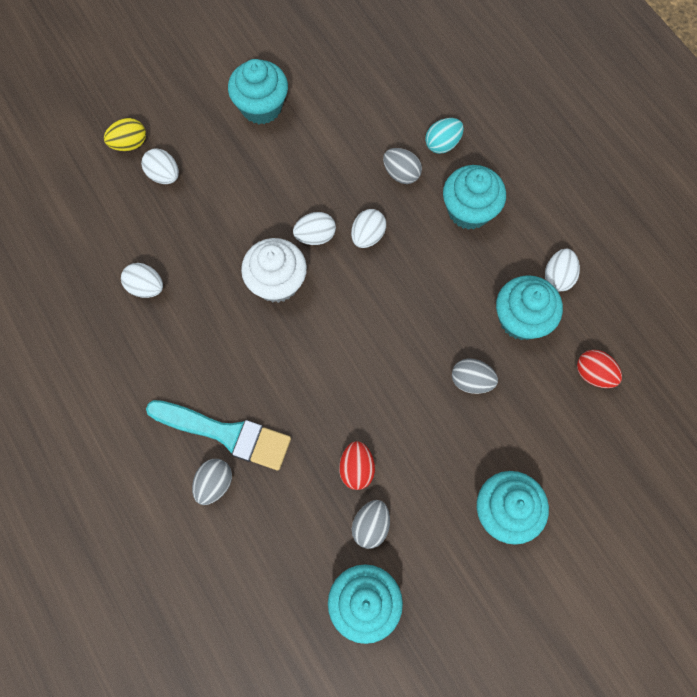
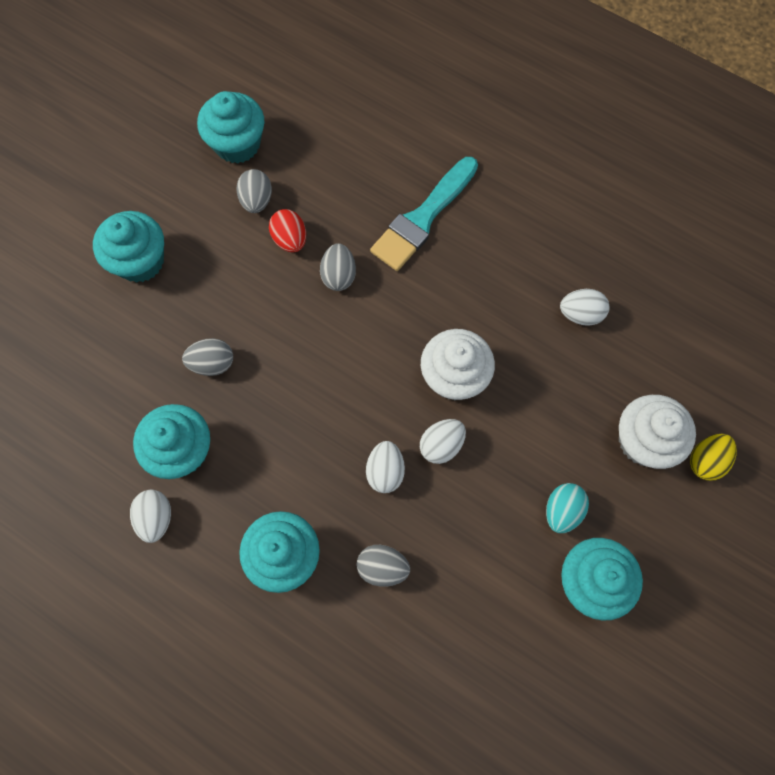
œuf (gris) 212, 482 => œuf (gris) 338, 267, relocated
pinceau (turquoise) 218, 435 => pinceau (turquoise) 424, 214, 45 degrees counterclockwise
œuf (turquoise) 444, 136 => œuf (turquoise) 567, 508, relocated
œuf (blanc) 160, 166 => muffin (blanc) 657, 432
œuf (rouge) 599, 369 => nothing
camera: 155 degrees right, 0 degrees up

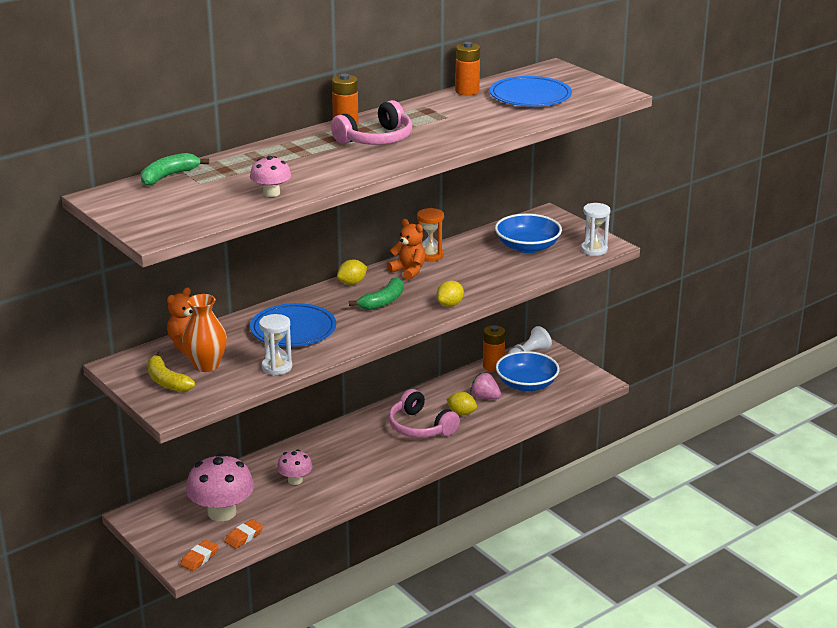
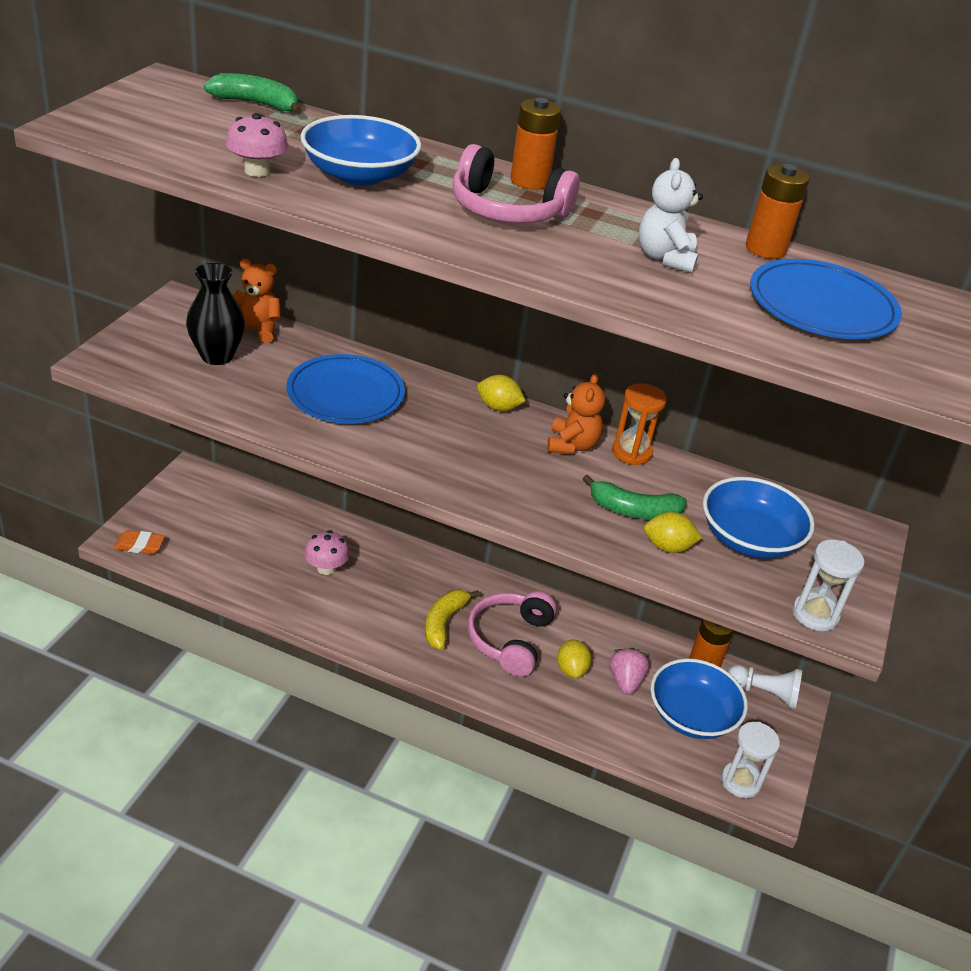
vase (orange) 204, 333 => vase (noir) 215, 314
nothing => bol (bleu) 361, 150
banane (jaune) 171, 371 => banane (jaune) 452, 620, relocated
banane (vert) 376, 293 => banane (vert) 635, 497, relocated
nothing => ours en peluche (blanc) 671, 215
citron (jaune) 450, 294 => citron (jaune) 673, 532, relocated
sablier (blanc) 275, 344 => sablier (blanc) 750, 760, relocated
champignon (rose) 220, 487 => nothing
gomme (orange) 243, 534 => nothing
camera: 55 degrees right, 10 degrees up

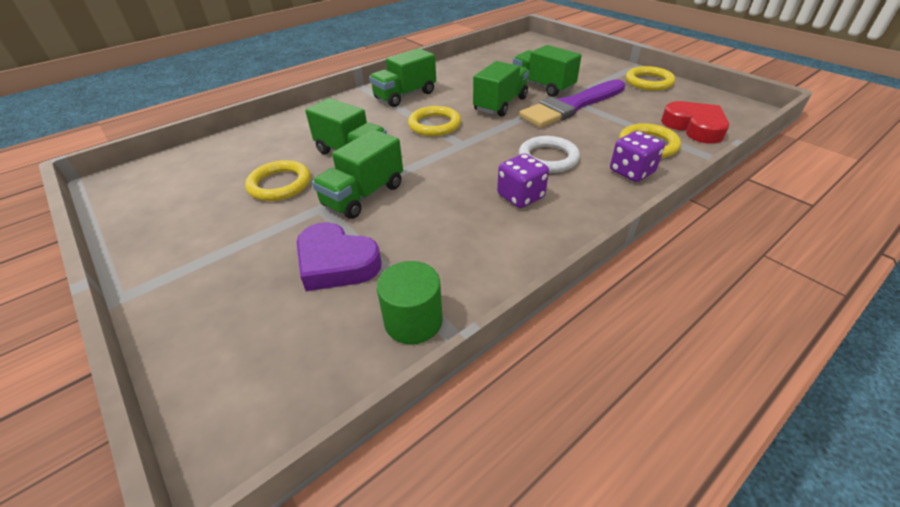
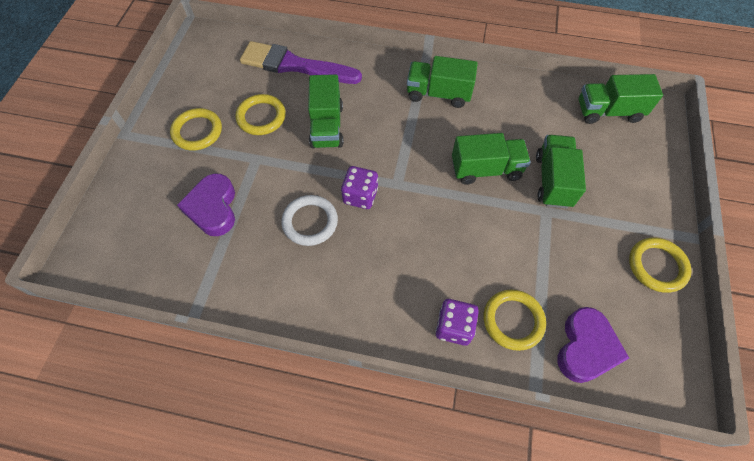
anneau (jaune) 434, 121 => anneau (jaune) 196, 129, relocated
pinceau (violet) 572, 103 => pinceau (violet) 301, 62, relocated
anneau (blanc) 549, 154 => anneau (blanc) 310, 220, relocated
dé (violet) 523, 180 => dé (violet) 359, 187, relocated
cœur (rouge) 695, 122 => cœur (violet) 593, 345
camion (vert) 357, 174 => camion (vert) 621, 99, relocated
cylindre (vert) 410, 302 => nothing
camera: 50 degrees right, 20 degrees up

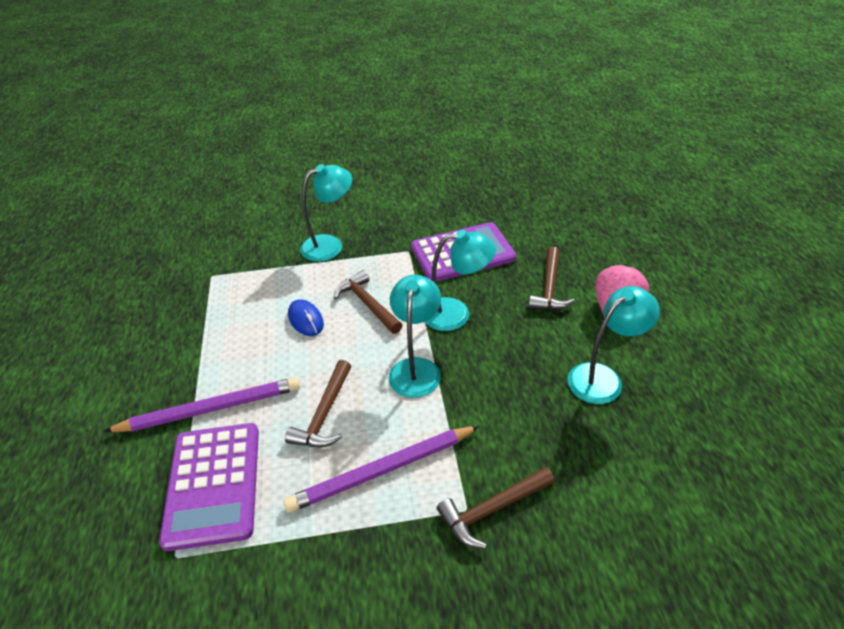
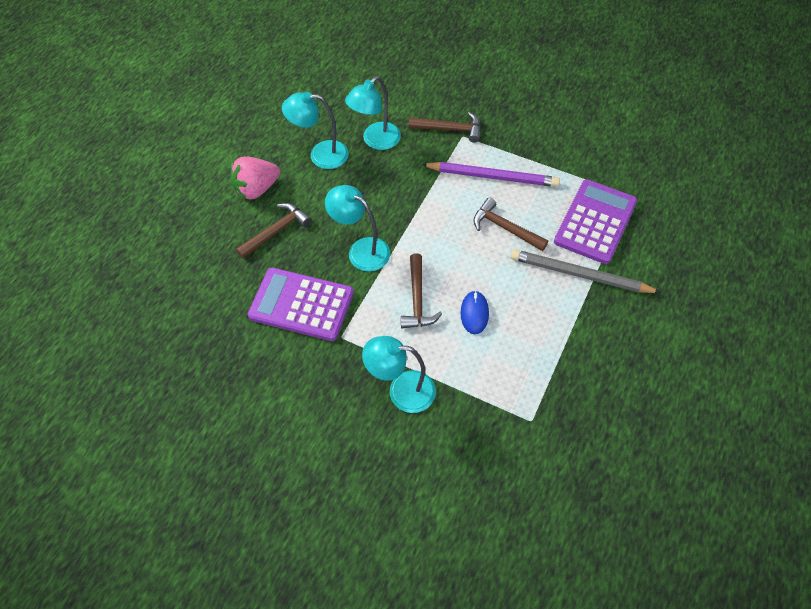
lampe (turquoise) 415, 336 => lampe (turquoise) 373, 113, relocated
marteau (marron) 318, 403 => marteau (marron) 510, 224, 105 degrees counterclockwise
crayon (violet) 201, 404 => crayon (gris) 585, 271
camera: 145 degrees left, 15 degrees up

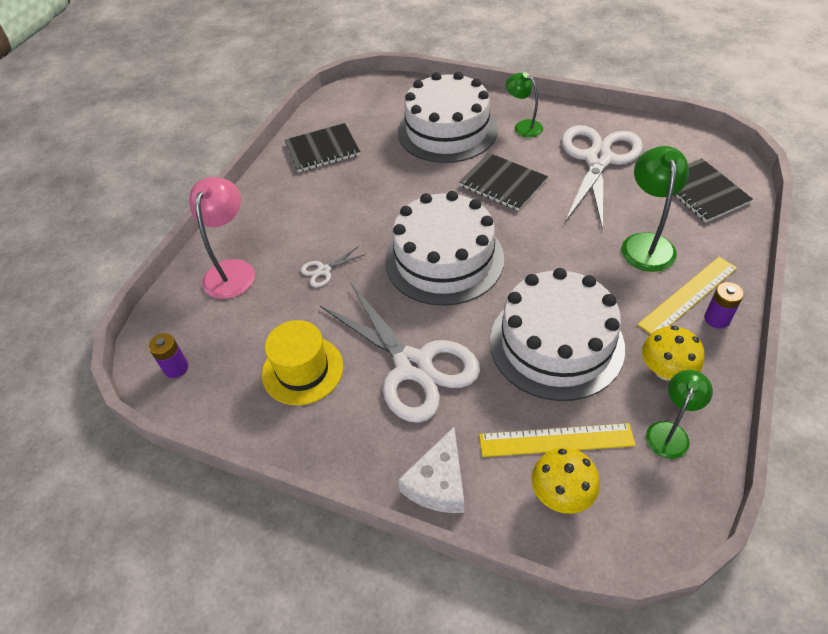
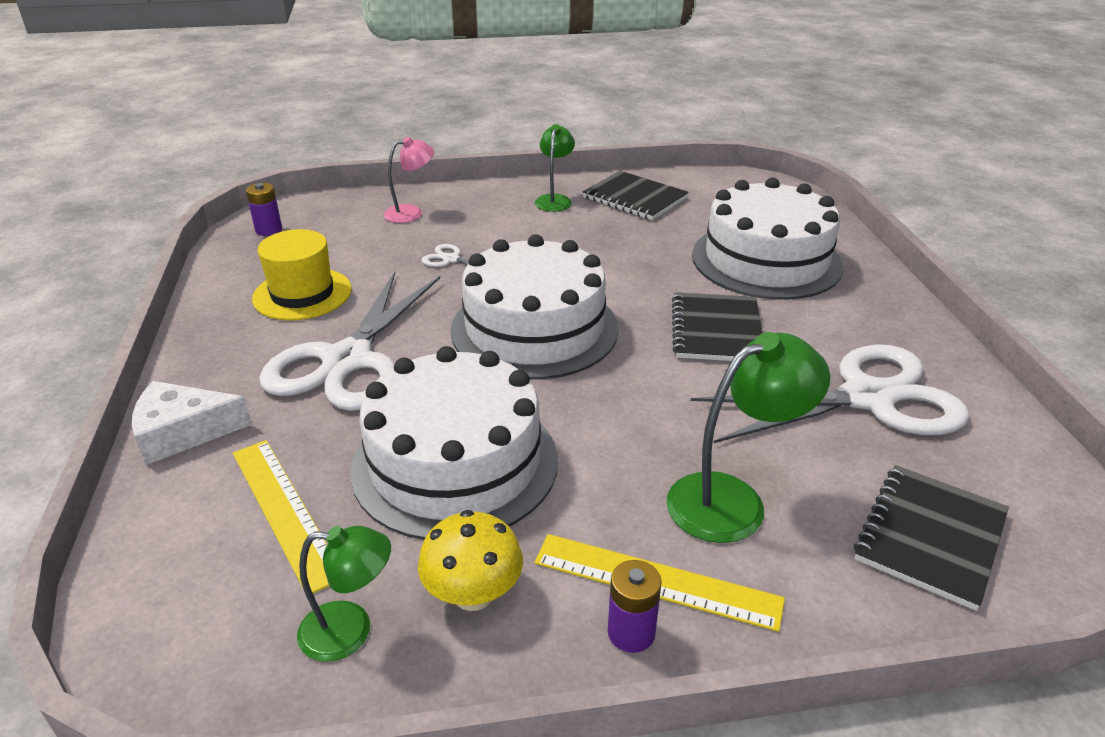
lampe (rose) 222, 238 => lampe (rose) 409, 180, x0.64
lampe (vert) 524, 105 => lampe (vert) 555, 168, relocated
champignon (jaune) 565, 480 => nothing
camera: 55 degrees right, 15 degrees down

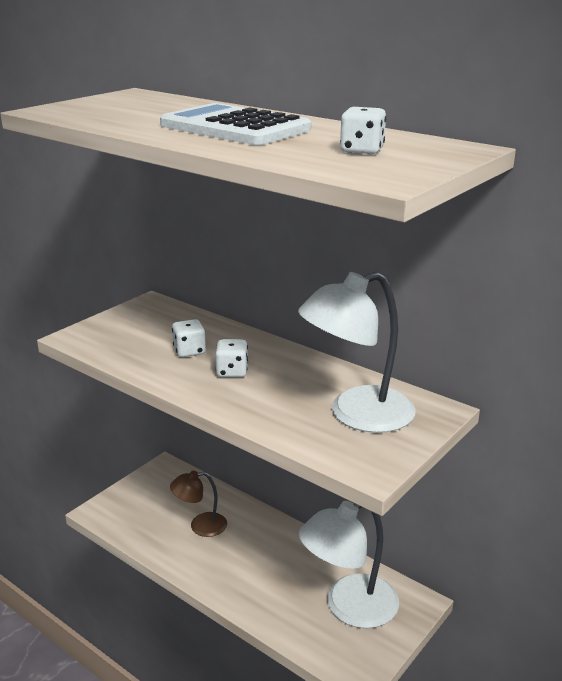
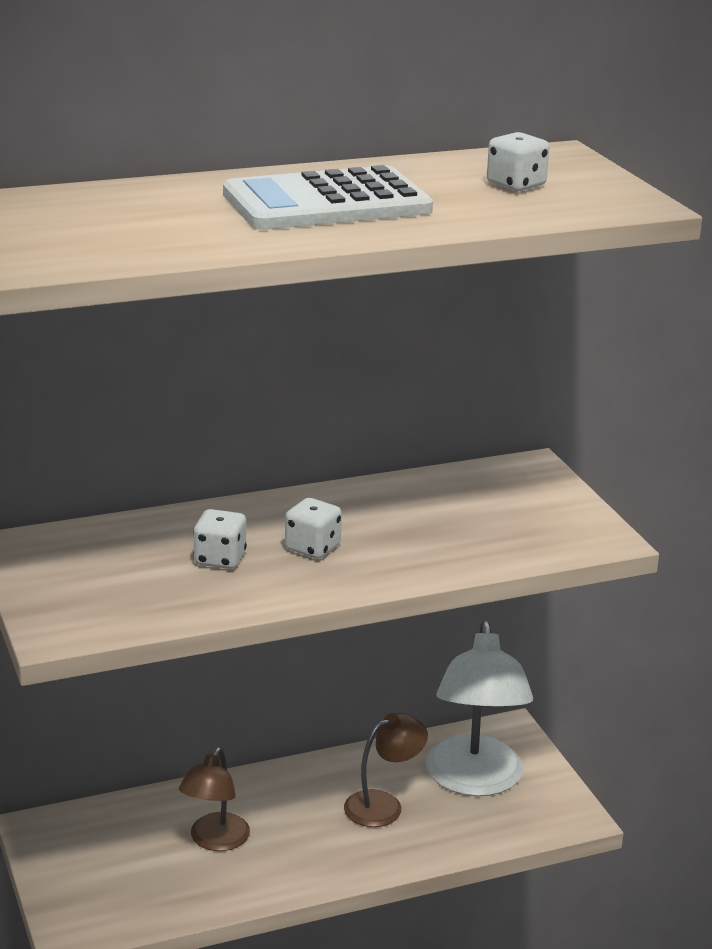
nothing => lampe (marron) 386, 769
lampe (blanc) 356, 352 => nothing
camera: 60 degrees left, 0 degrees up

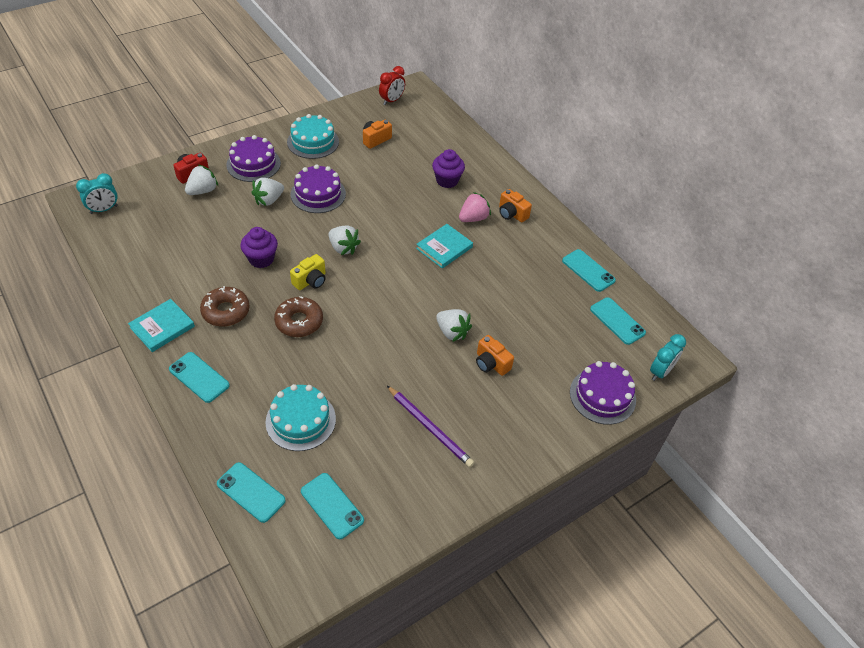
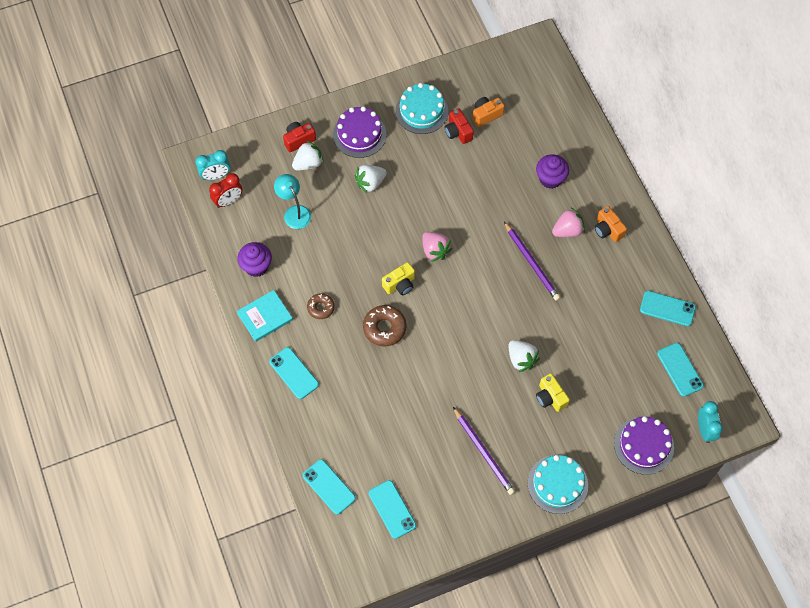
réveil (rouge) 392, 85 => réveil (rouge) 226, 190, relocated
muffin (violet) 259, 247 => muffin (violet) 254, 259, relocated
nothing => lampe (turquoise) 292, 201
beignet (marron) 225, 306 => beignet (marron) 321, 306, x0.64
fraise (blanc) 344, 240 => fraise (rose) 437, 247
nothing => appareil photo (rouge) 459, 126
livre (turquoise) 444, 246 => crayon (violet) 532, 261
gâteau (turquoise) 300, 417 => gâteau (turquoise) 558, 484, relocated
appareil photo (orange) 495, 355 => appareil photo (jaune) 553, 393
téléphone (turquoise) 589, 270 => téléphone (turquoise) 668, 308, 45 degrees counterclockwise
réveil (turquoise) 668, 357 => réveil (turquoise) 710, 422, 60 degrees counterclockwise
gâteau (violet) 318, 188 => nothing
camera: 15 degrees right, 15 degrees up

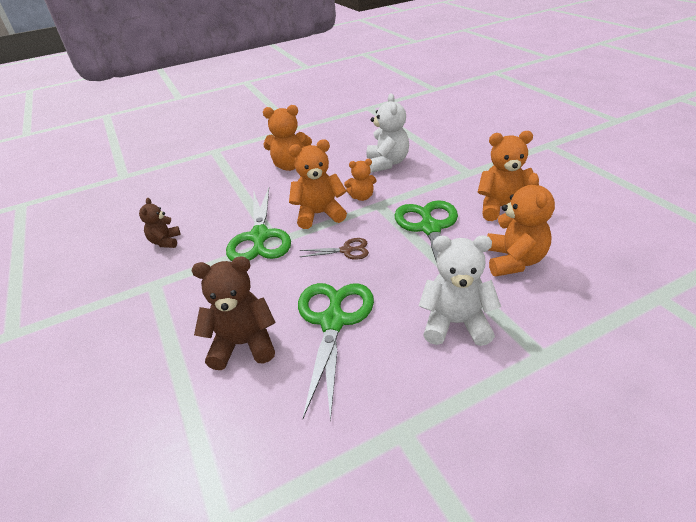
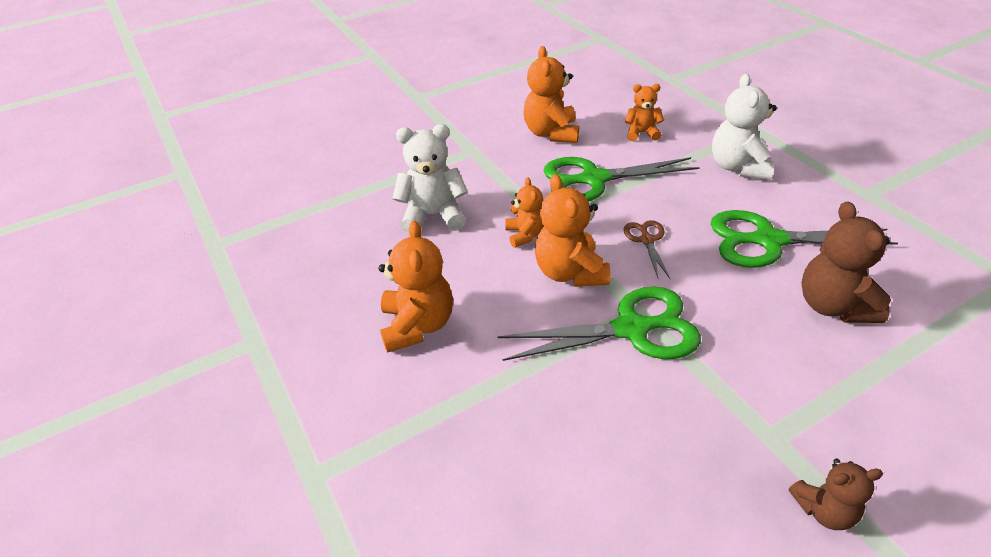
ours en peluche (orange) 521, 224 => ours en peluche (orange) 644, 112, x0.60
ours en peluche (marron) 160, 223 => ours en peluche (marron) 836, 494, relocated
camera: 95 degrees left, 5 degrees up

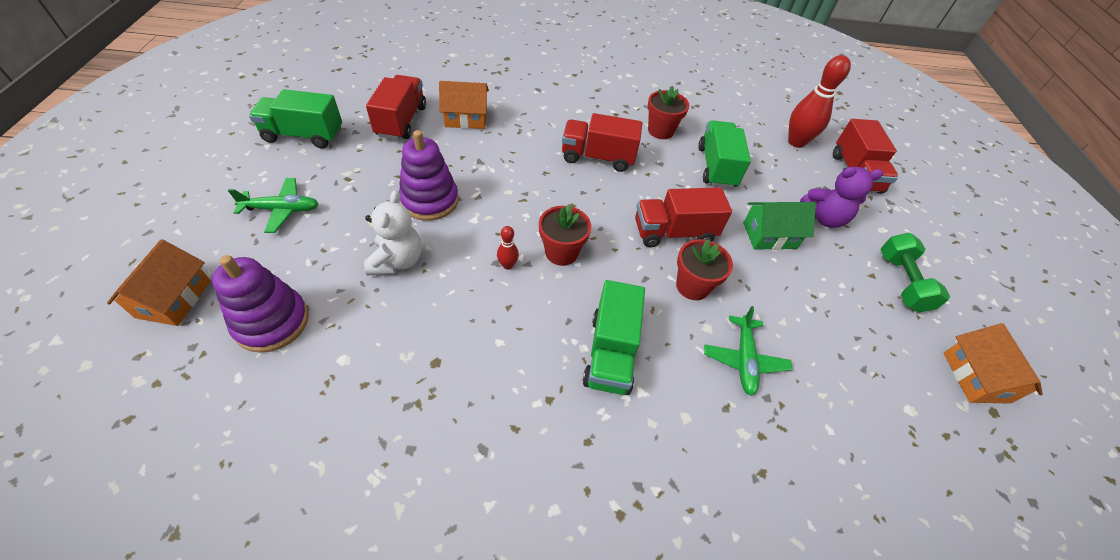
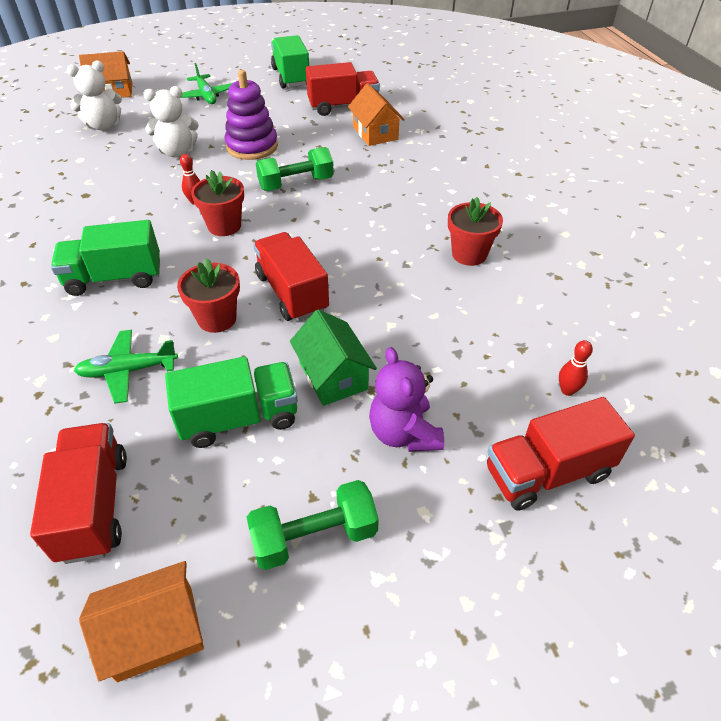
camion (rouge) 602, 142 => camion (rouge) 78, 493, relocated
jouet à empiler (violet) 260, 304 => ours en peluche (blanc) 94, 96
camion (vert) 724, 154 => camion (vert) 231, 402, relocated
nothing => haltère (vert) 295, 169
quille (rouge) 819, 101 => quille (rouge) 576, 368, x0.47
camera: 75 degrees right, 5 degrees down

